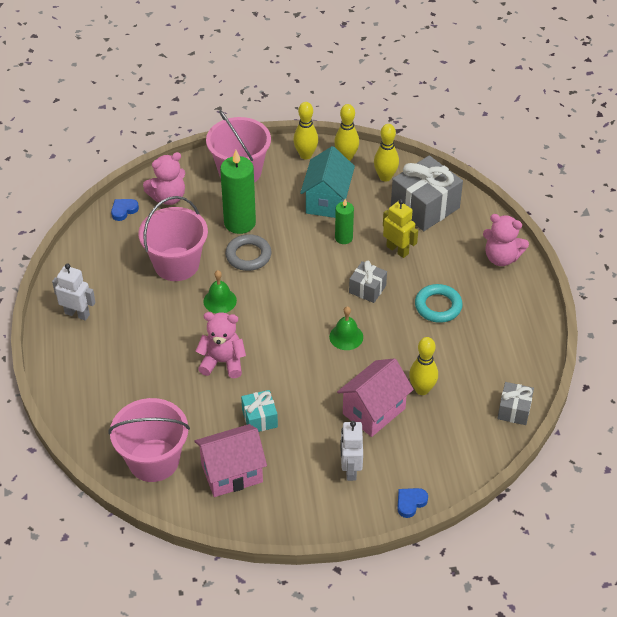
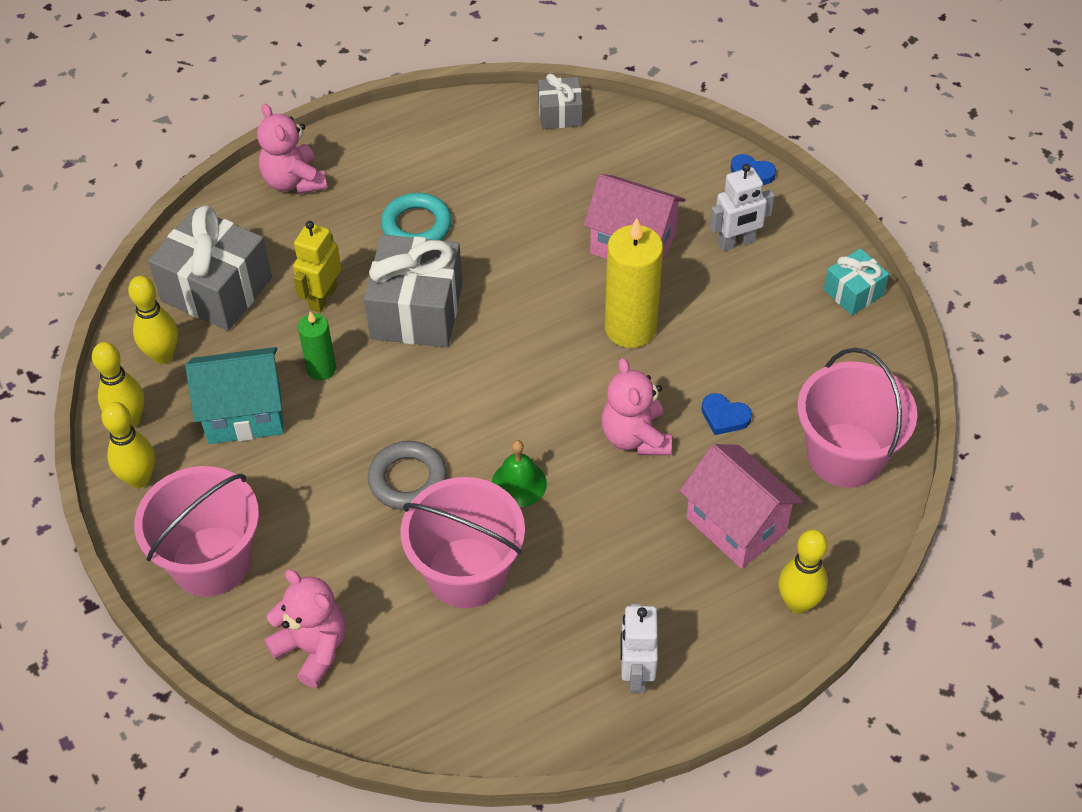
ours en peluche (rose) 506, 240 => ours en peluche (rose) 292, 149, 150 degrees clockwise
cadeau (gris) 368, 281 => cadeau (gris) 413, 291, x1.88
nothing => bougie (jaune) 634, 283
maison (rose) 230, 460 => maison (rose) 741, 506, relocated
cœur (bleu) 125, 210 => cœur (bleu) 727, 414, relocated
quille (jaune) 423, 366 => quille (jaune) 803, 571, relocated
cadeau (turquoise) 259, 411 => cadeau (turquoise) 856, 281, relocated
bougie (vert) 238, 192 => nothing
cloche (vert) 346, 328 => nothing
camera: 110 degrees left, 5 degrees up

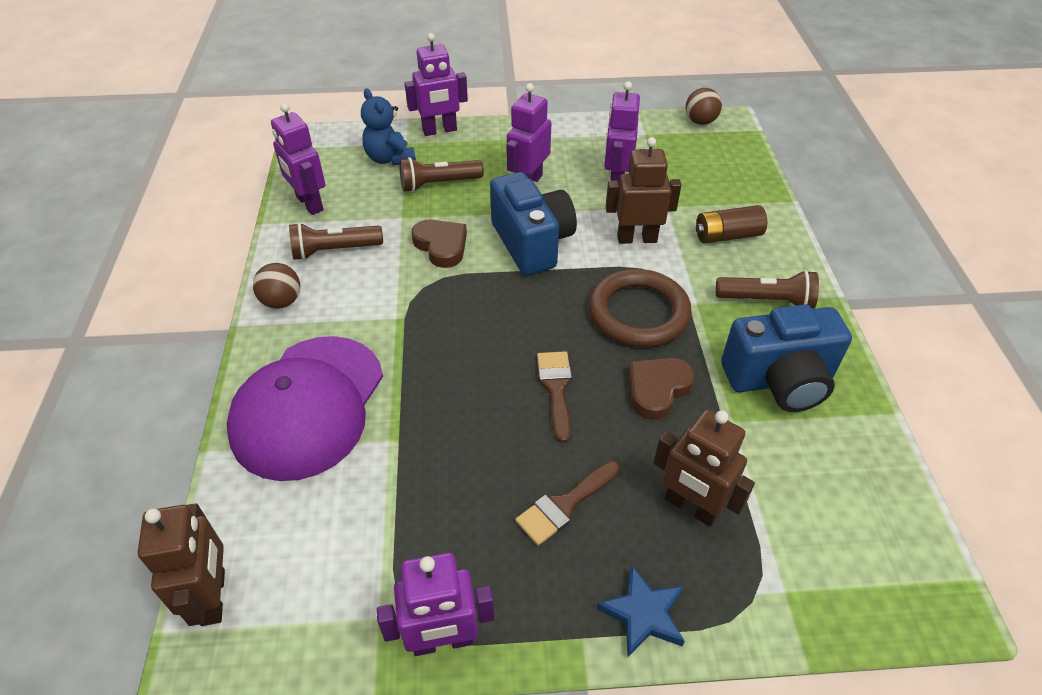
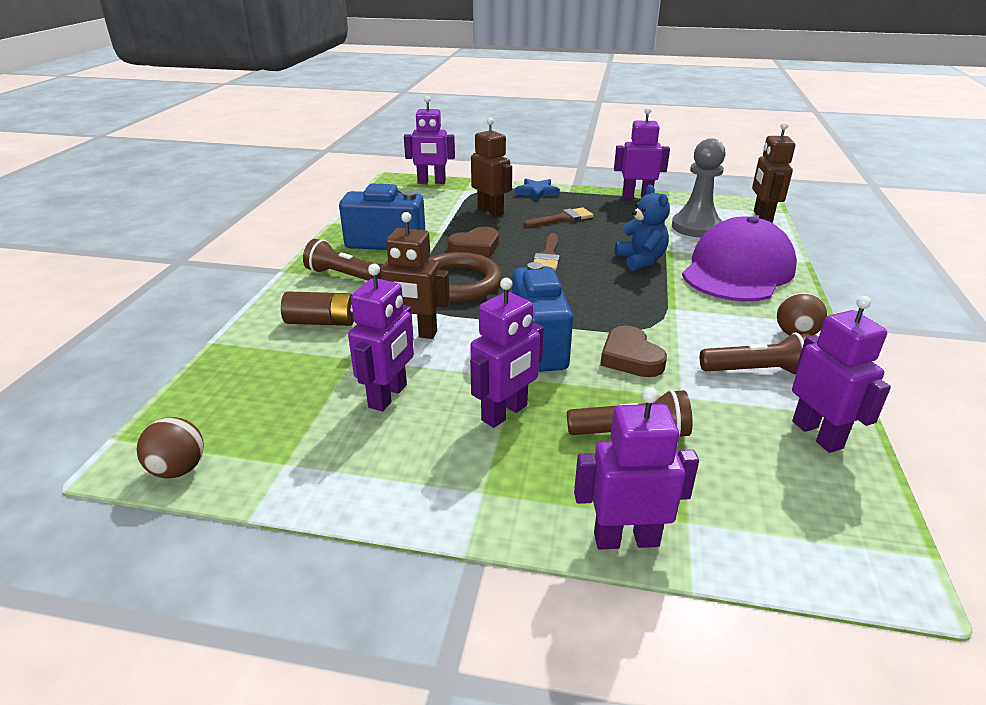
nothing => robot (violet) 429, 140
ours en peluche (bleu) 388, 127 => ours en peluche (bleu) 642, 228, relocated
nothing => pion (gris) 699, 187
camera: 165 degrees left, 15 degrees down

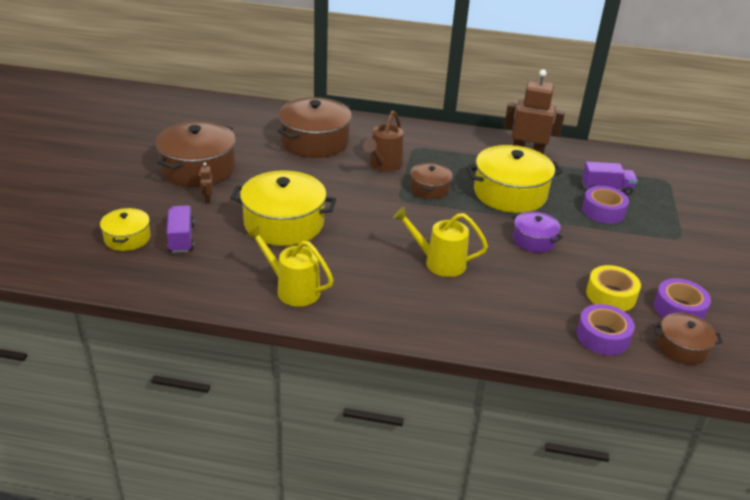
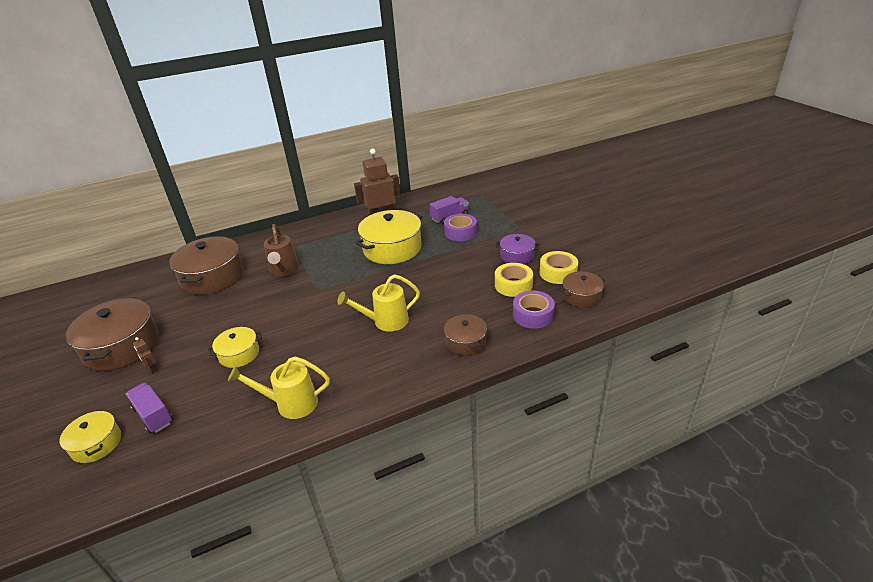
marmite (jaune) 283, 208 => marmite (jaune) 235, 347, x0.54
marmite (marron) 431, 181 => marmite (marron) 465, 334, relocated
marmite (violet) 537, 232 => marmite (violet) 517, 249, relocated
ruban adhésif (violet) 682, 299 => ruban adhésif (jaune) 559, 267
camera: 30 degrees left, 0 degrees up

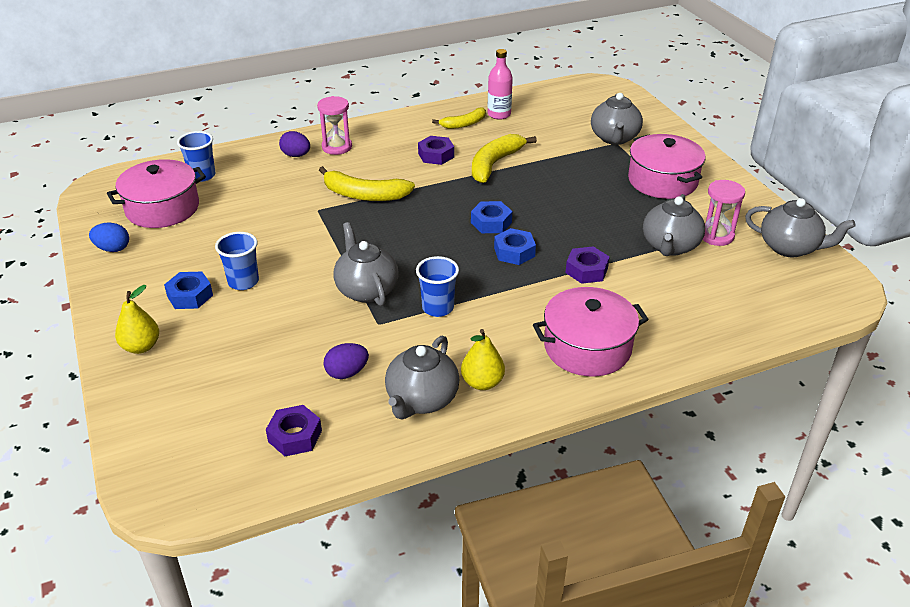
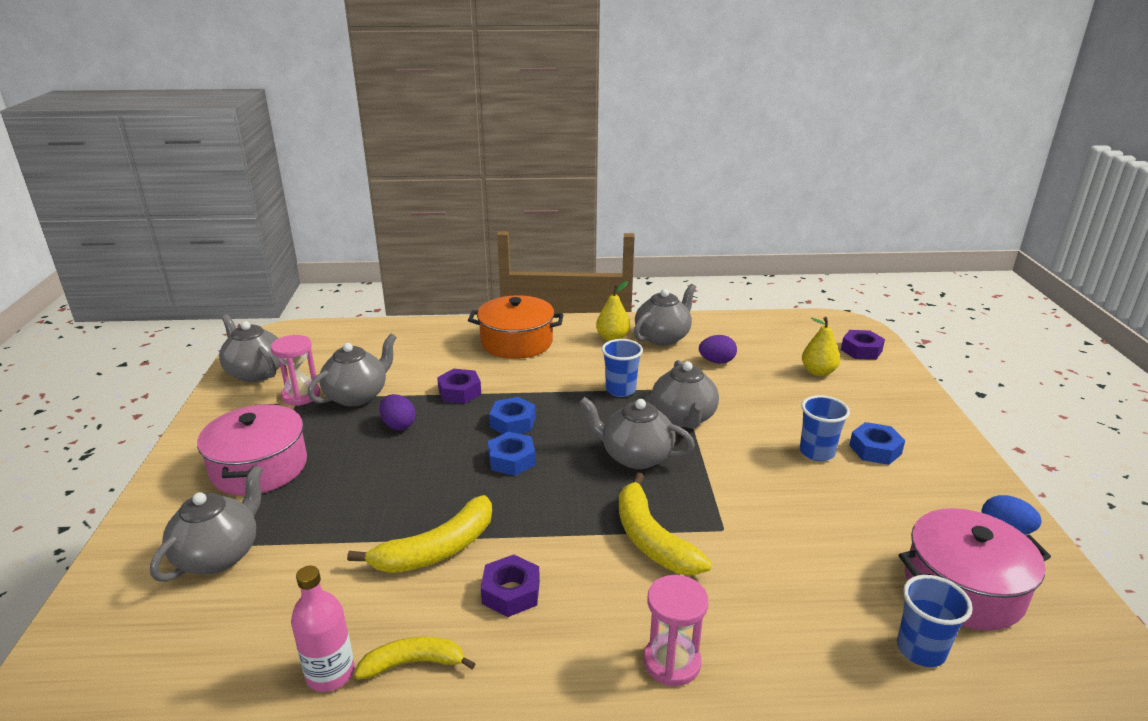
œuf (violet) 294, 144 => œuf (violet) 397, 412, relocated
marmite (rose) 591, 331 => marmite (orange) 515, 327
nothing => théière (gris) 637, 433
banane (jaune) 367, 183 => banane (jaune) 665, 523, 150 degrees counterclockwise
poire (jaune) 137, 319 => poire (jaune) 821, 346, relocated
écrou (violet) 294, 430 => écrou (violet) 863, 345, relocated
camera: 160 degrees left, 10 degrees down

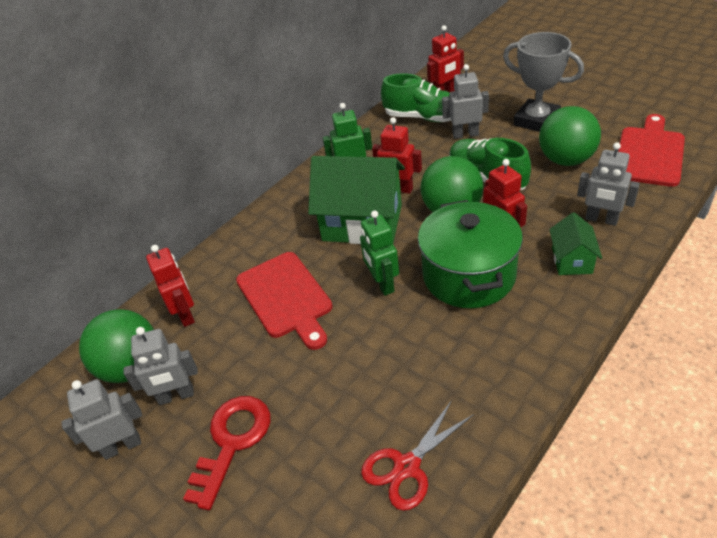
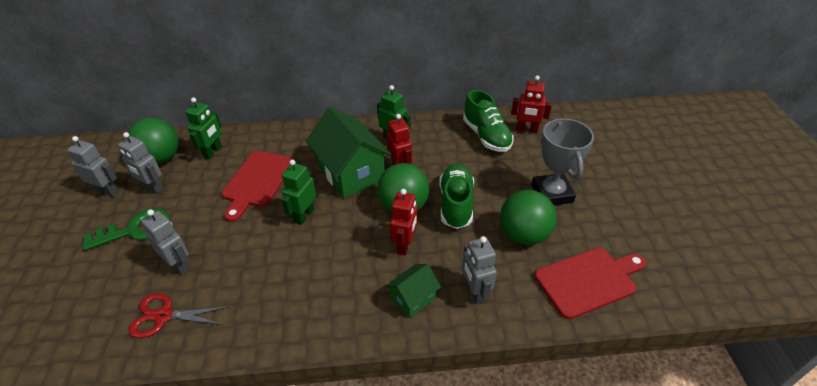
clé (rouge) 226, 453 => clé (vert) 126, 229
robot (gris) 465, 101 => robot (gris) 165, 242, relocated
robot (rouge) 170, 286 => robot (vert) 203, 128
marmite (vert) 470, 254 => nothing
camera: 40 degrees right, 0 degrees up

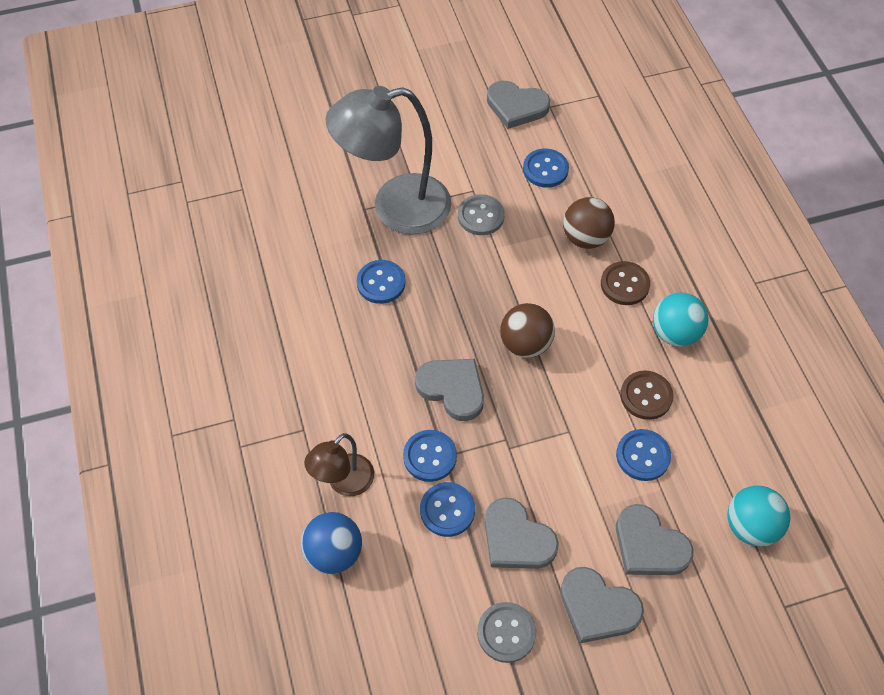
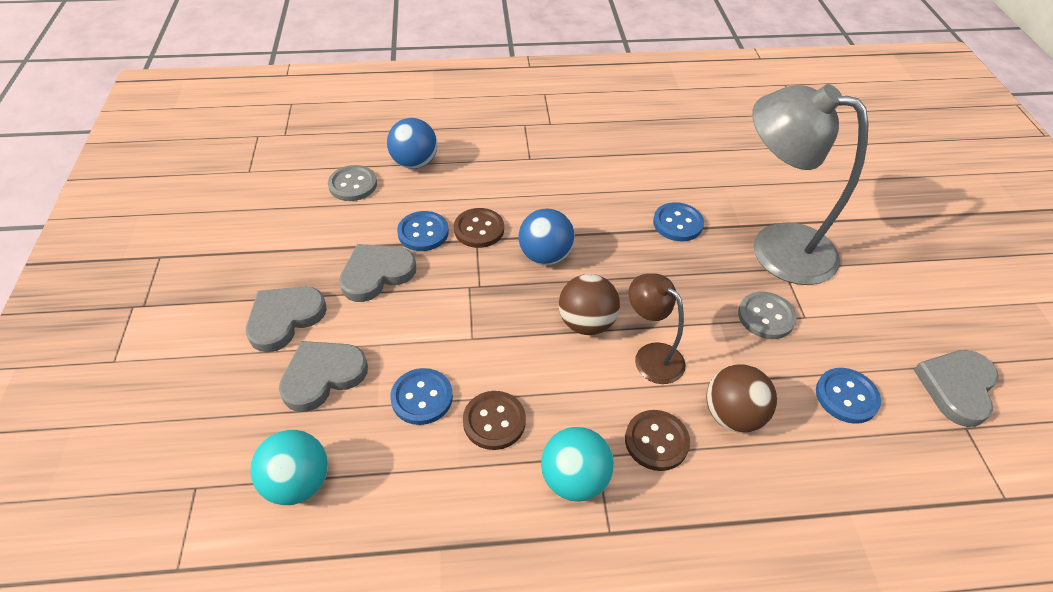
bouton (gris) 506, 632 => bouton (gris) 352, 183, relocated
bouton (bleu) 430, 456 => bouton (marron) 479, 228
cœur (gris) 449, 390 => balle (bleu) 547, 237
lampe (marron) 339, 464 => lampe (marron) 657, 328, relocated
lampe (gris) 389, 160 => lampe (gris) 810, 184, 60 degrees counterclockwise
camera: 100 degrees right, 10 degrees down

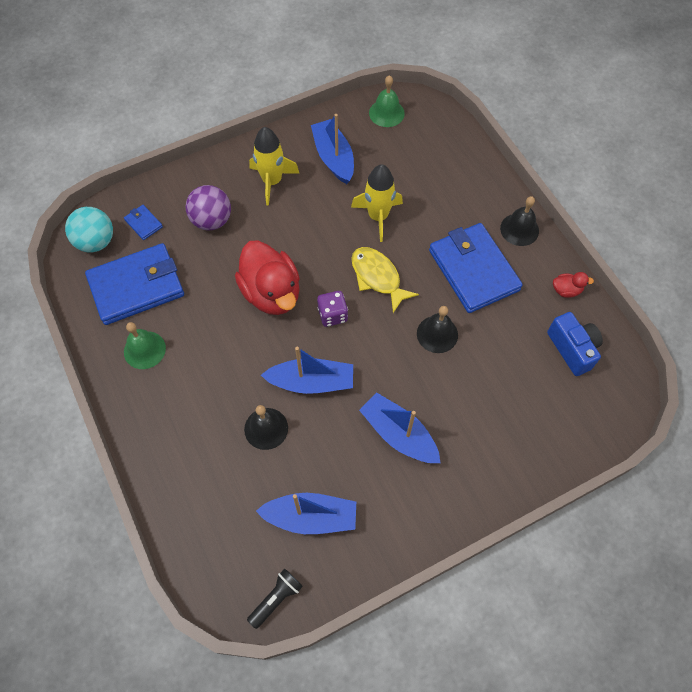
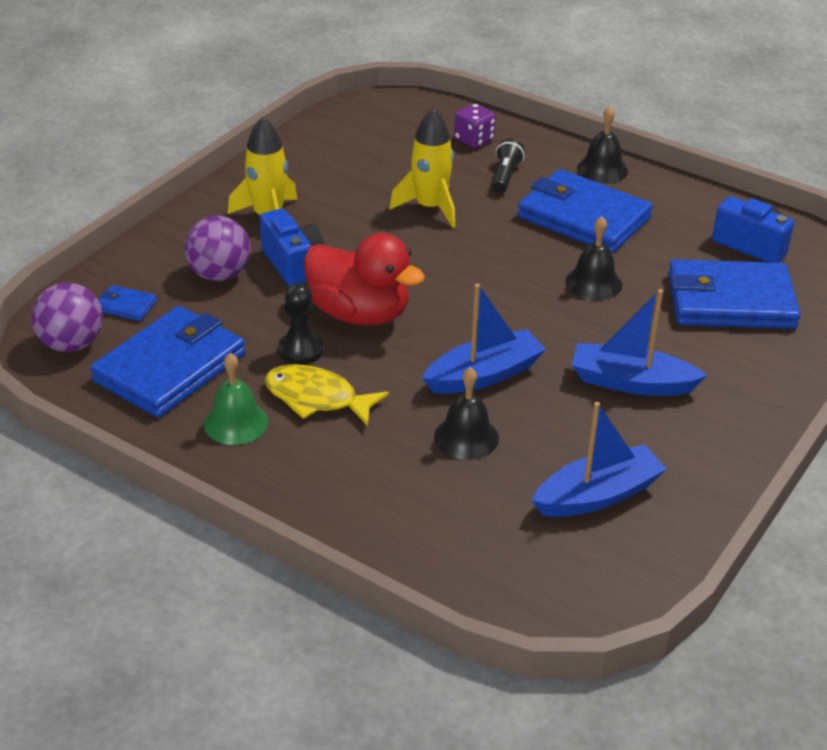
balle (turquoise) 89, 229 => balle (violet) 67, 317
nothing => appareil photo (bleu) 292, 247
poisson (jaune) 385, 280 => poisson (jaune) 326, 395, relocated
nothing => pion (noir) 300, 324
dé (violet) 332, 309 => dé (violet) 475, 125, relocated
lampe de poche (noir) 275, 599 => lampe de poche (noir) 508, 165, relocated
nothing => portefeuille (bleu) 734, 294
bateau (bleu) 332, 149 => nothing
cloche (vert) 387, 101 => nothing
canard (rouge) 573, 285 => nothing
camera: 30 degrees left, 25 degrees down

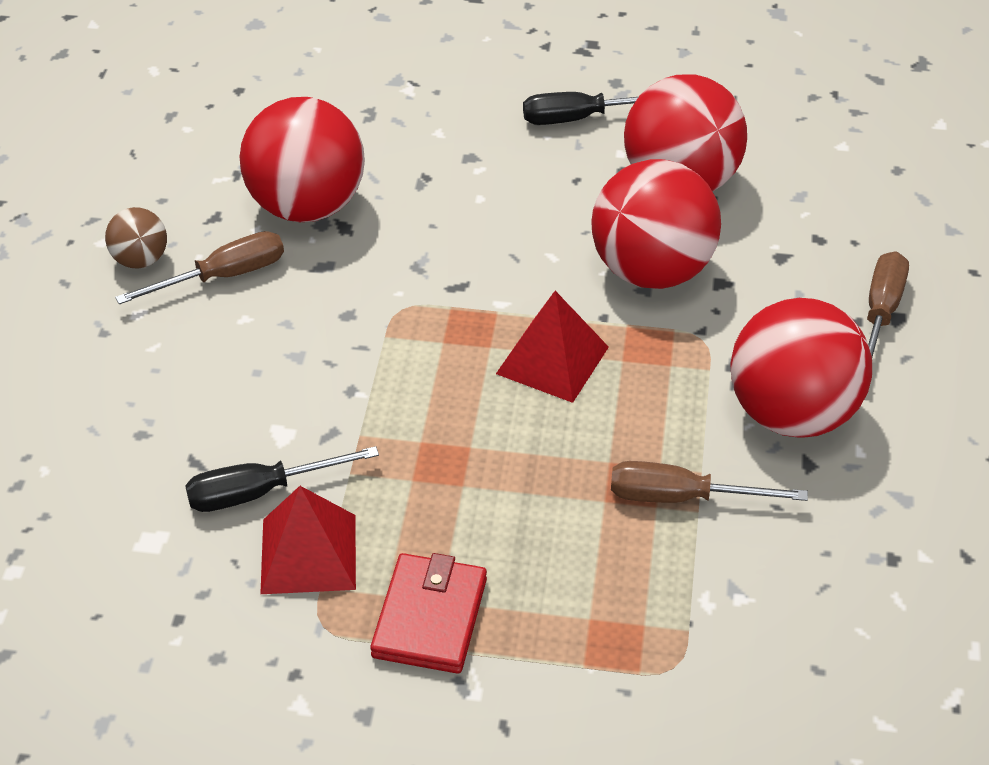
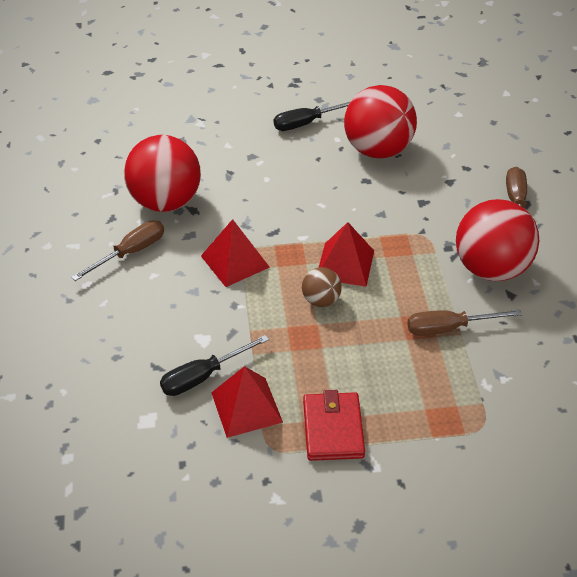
nothing => pyramide (rouge) 235, 253
balle (marron) 136, 238 => balle (marron) 322, 287, relocated
balle (rouge) 656, 224 => nothing
camera: 15 degrees left, 0 degrees up

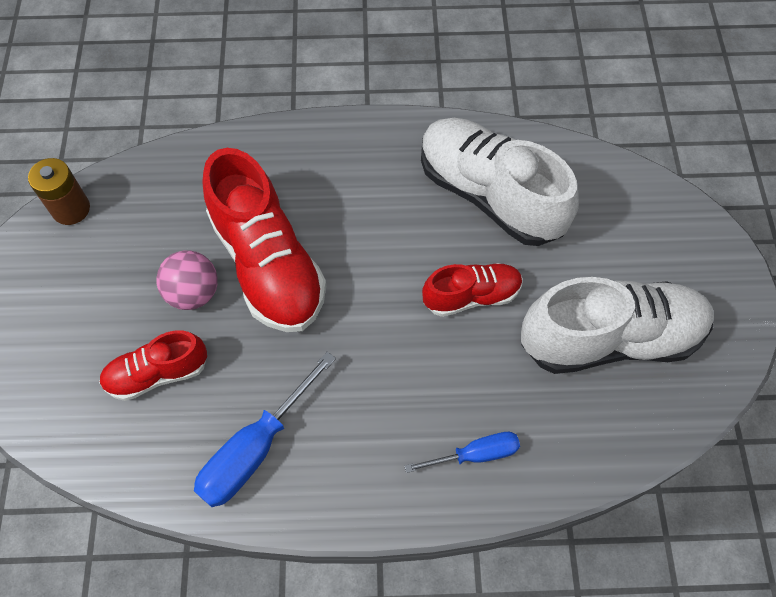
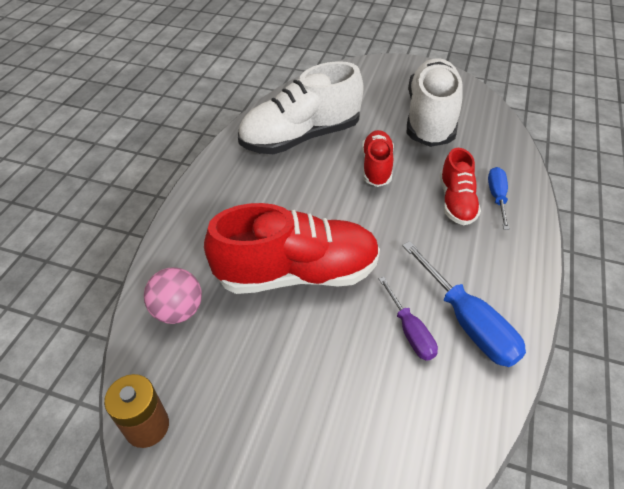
balle (rose) 187, 280 => balle (rose) 173, 295, relocated
nothing => tournevis (violet) 408, 319
chaussure (rouge) 153, 365 => chaussure (rouge) 460, 186, relocated
camera: 70 degrees left, 15 degrees down

